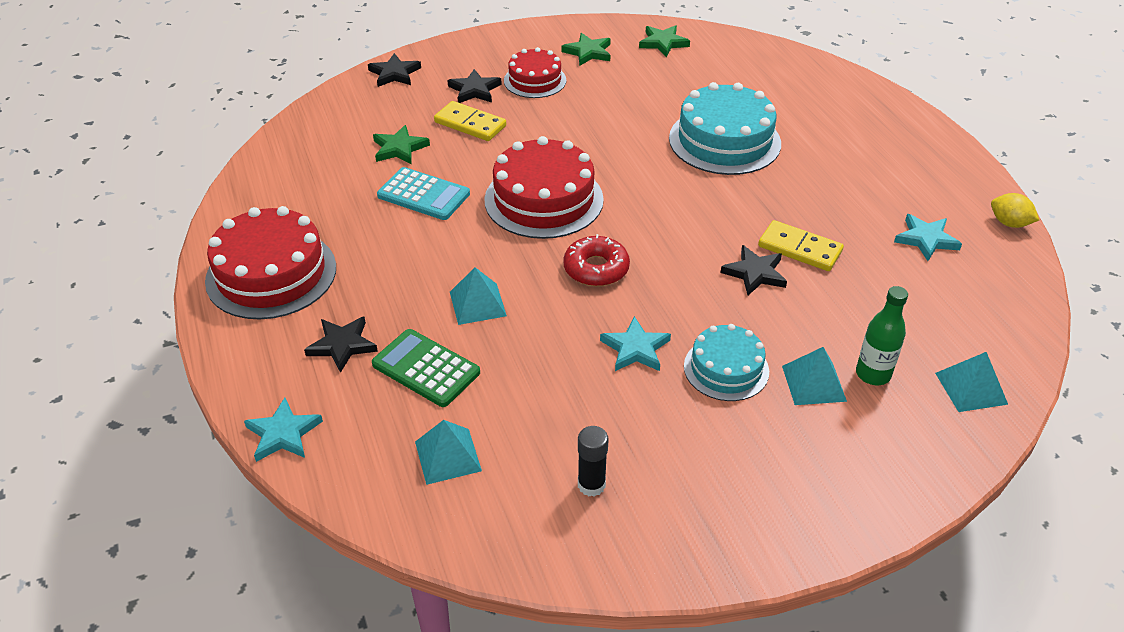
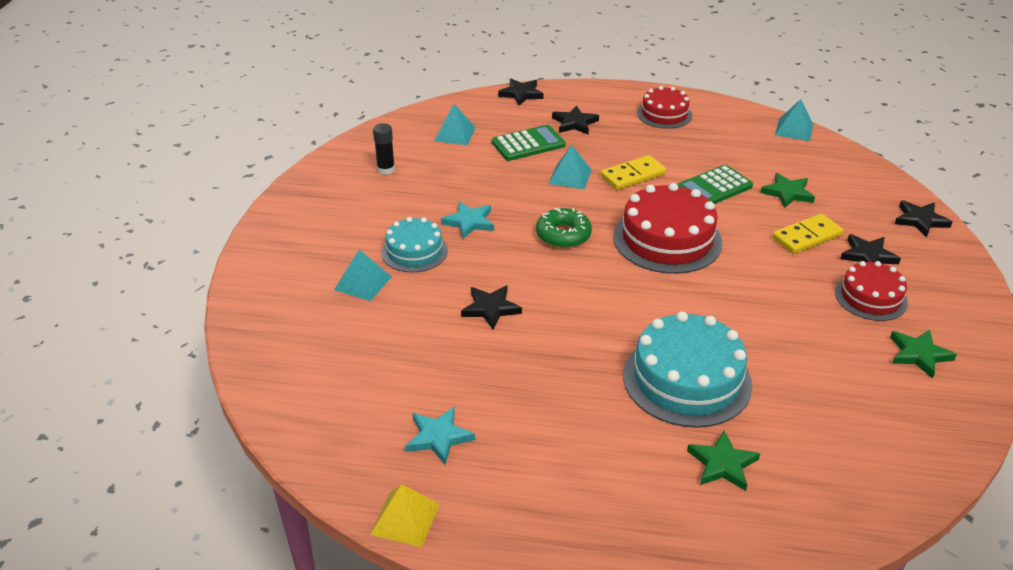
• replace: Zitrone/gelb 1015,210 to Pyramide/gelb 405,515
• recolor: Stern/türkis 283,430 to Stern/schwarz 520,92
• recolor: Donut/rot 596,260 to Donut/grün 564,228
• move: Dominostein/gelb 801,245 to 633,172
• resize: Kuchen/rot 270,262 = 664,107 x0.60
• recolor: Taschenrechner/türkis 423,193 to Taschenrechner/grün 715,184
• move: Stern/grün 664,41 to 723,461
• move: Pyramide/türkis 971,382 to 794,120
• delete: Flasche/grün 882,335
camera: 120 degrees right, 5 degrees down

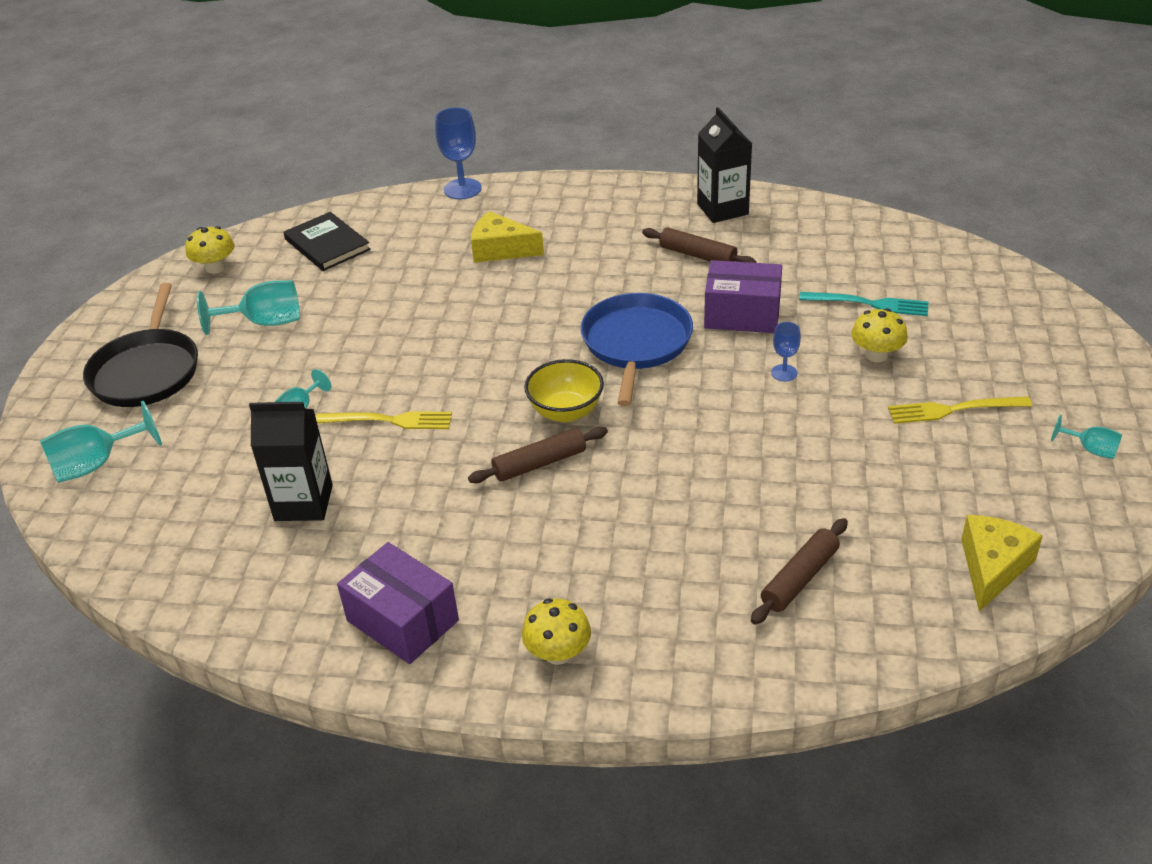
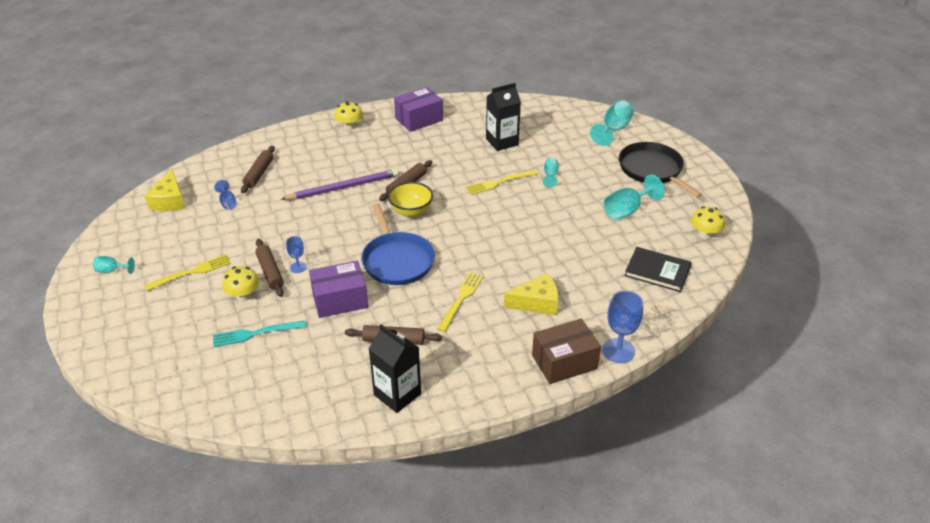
• insert: Kelch/blau 225,195
• insert: Nudelholz/braun 269,268
• insert: Bleistift/lila 340,184
• rotate: Schachtel/lila 398,603 = 418,109 45 degrees counterclockwise
• insert: Gabel/gelb 460,302
• insert: Schachtel/braun 566,351
camera: 150 degrees right, 0 degrees up

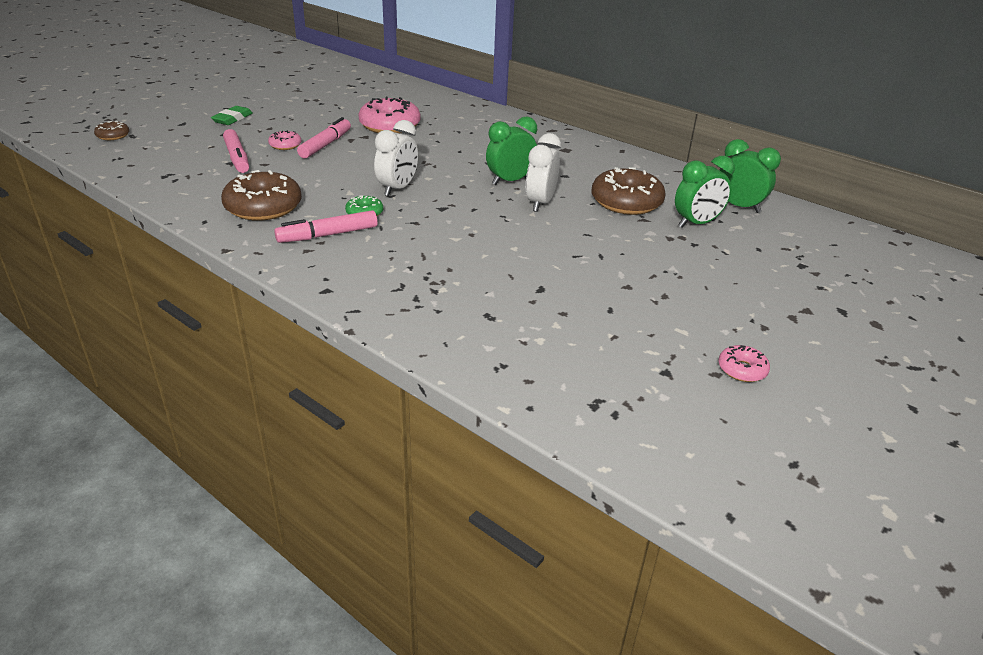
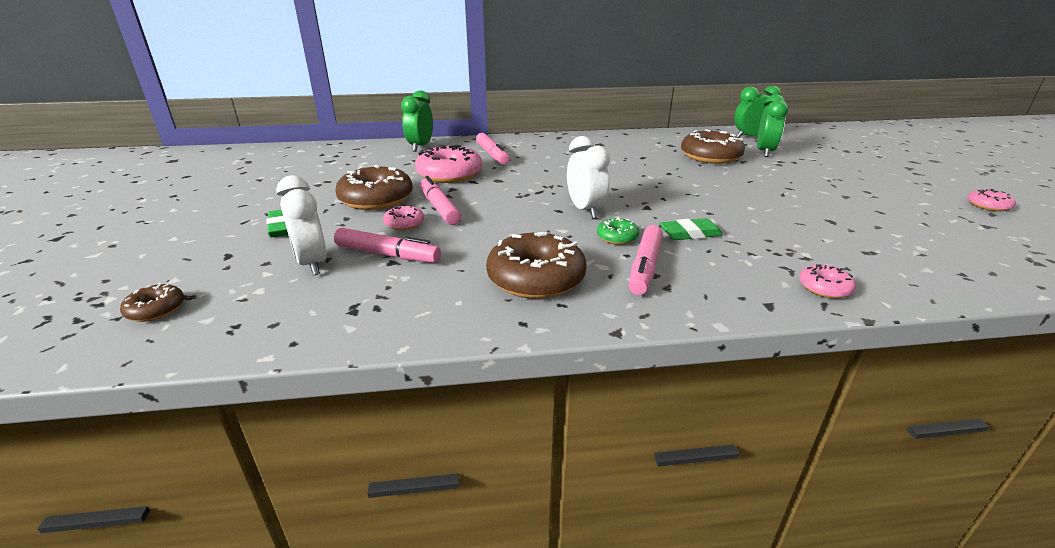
• move: Wecker/weiß 543,172 to 301,225
• insert: Donut/braun 374,187
• move: Wecker/grün 511,150 to 417,121
• insert: Filzstift/rosa 493,149
• insert: Radiergummi/grün 691,229
• insert: Donut/rosa 827,281
camera: 45 degrees left, 5 degrees down

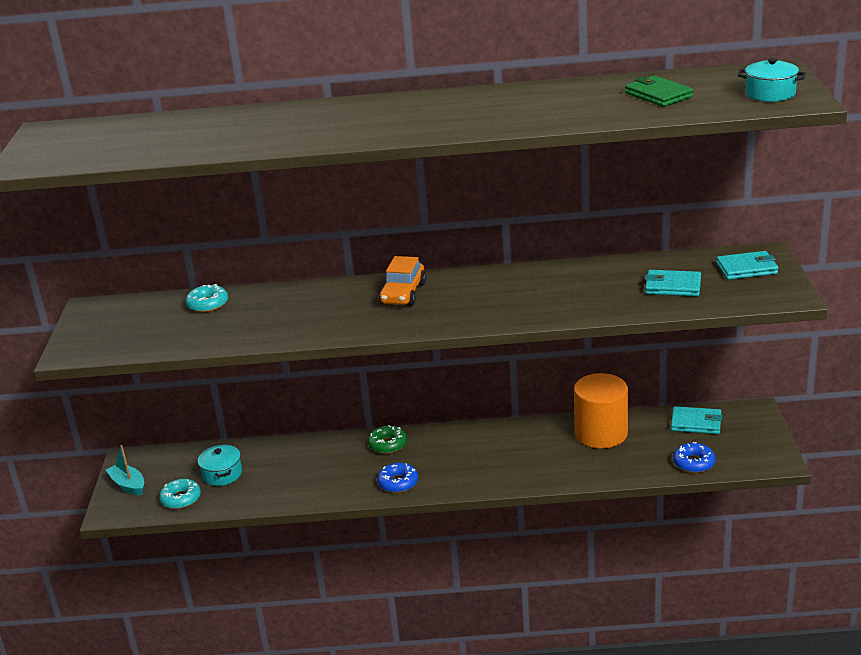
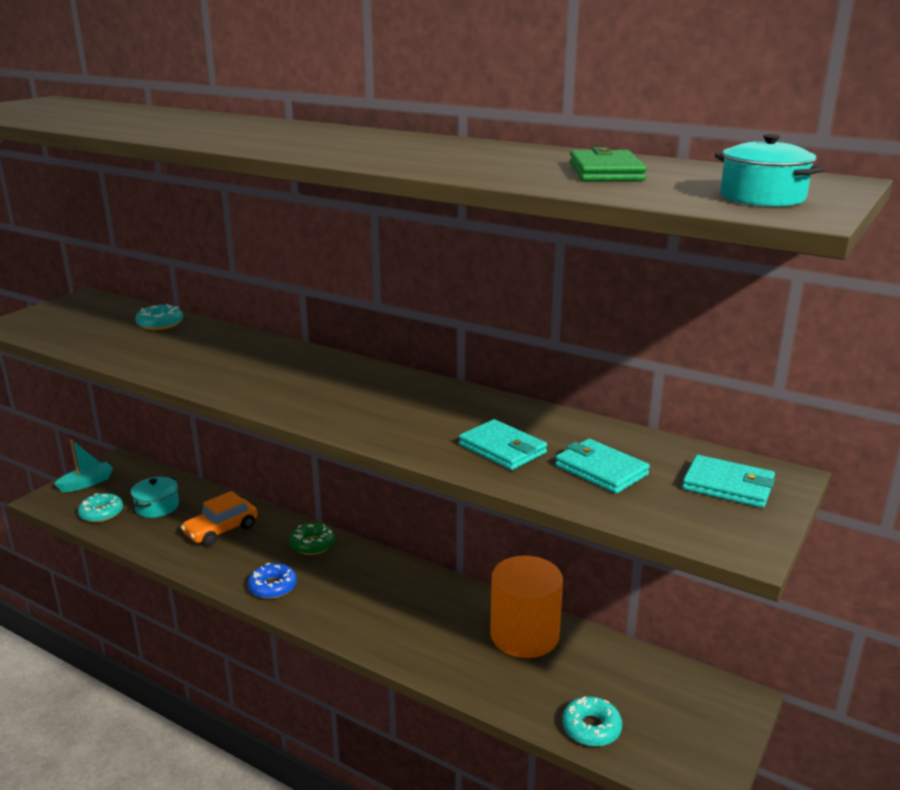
• rotate: Boot/türkis 125,470 = 83,465 60 degrees clockwise
• move: Auto/orange 402,281 to 219,518
• move: Geldbörse/türkis 696,420 to 503,444
• recolor: Donut/blau 694,457 to Donut/türkis 592,721
camera: 30 degrees right, 5 degrees down

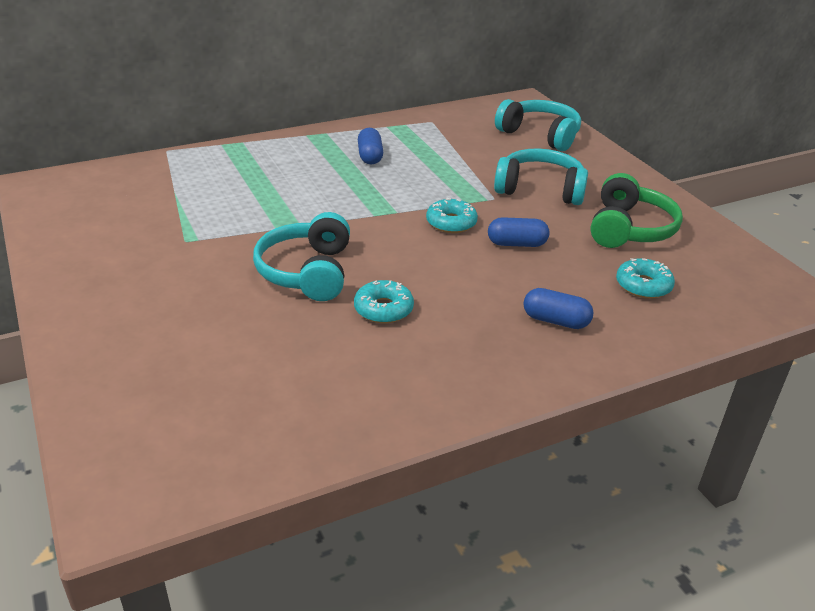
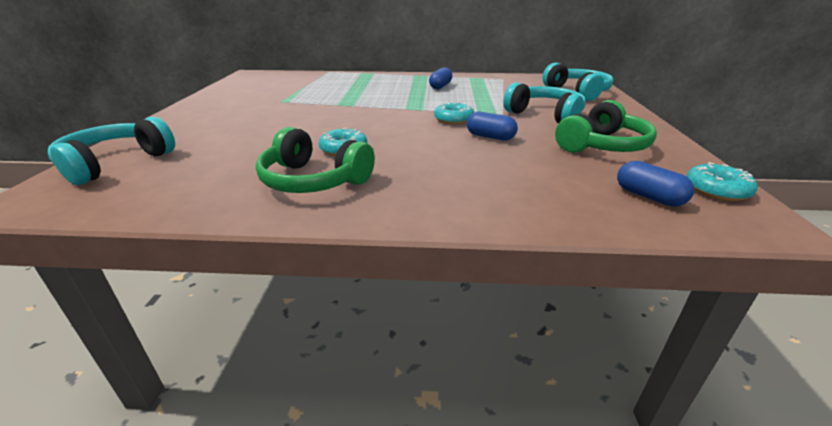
• move: Kopfhörer/türkis 301,256 to 111,151
• insert: Kopfhörer/grün 315,160
• move: Kapsel/blau 558,308 to 655,184
• move: Donut/türkis 645,278 to 722,181
camera: 30 degrees right, 5 degrees down

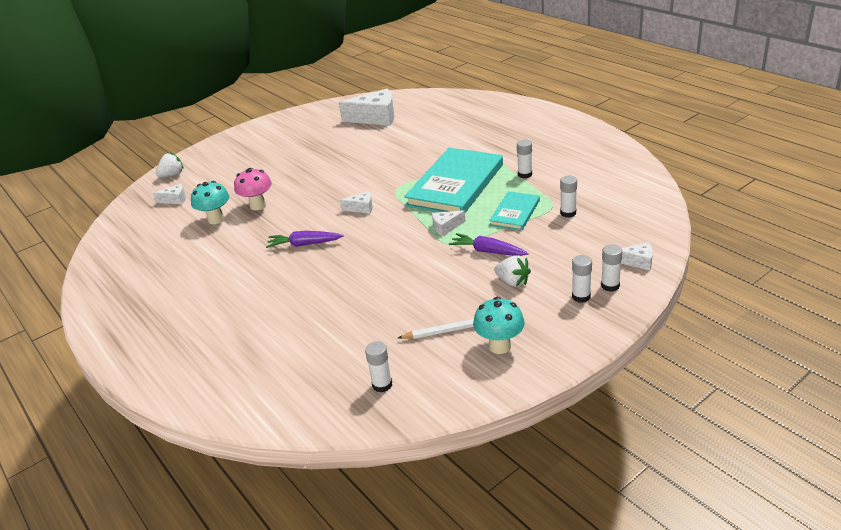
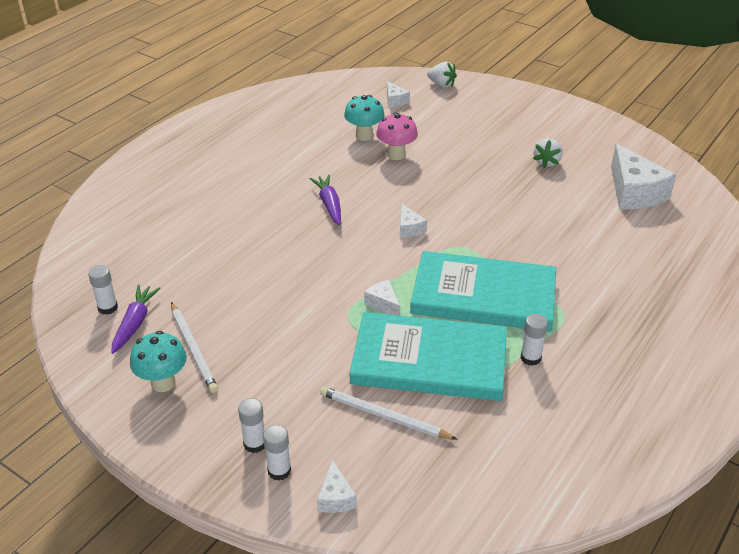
• move: Karotte/lila 489,244 to 136,319
• insert: Bleistift/weiß 388,413
• resize: Buch/türkis 514,211 = 428,356 x1.94
• move: Erdbeere/weiß 512,271 to 548,153
• delete: Klebestift/weiß 568,197
camera: 70 degrees right, 5 degrees up

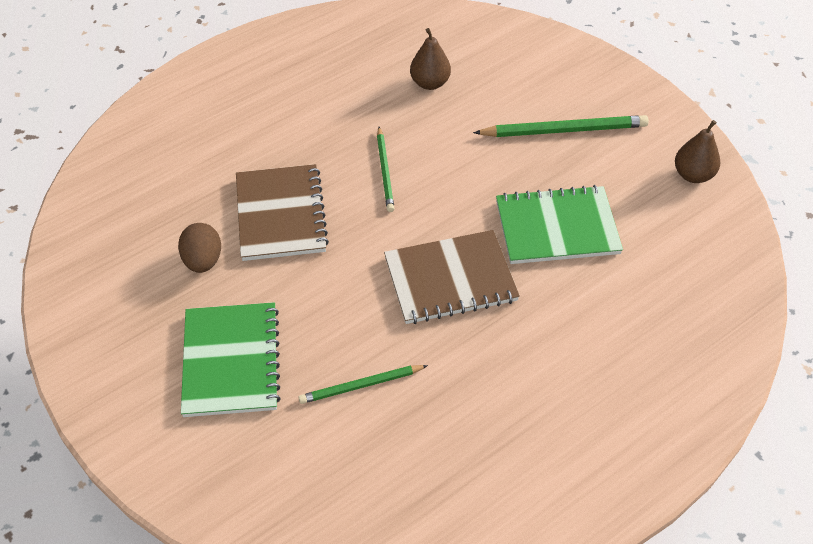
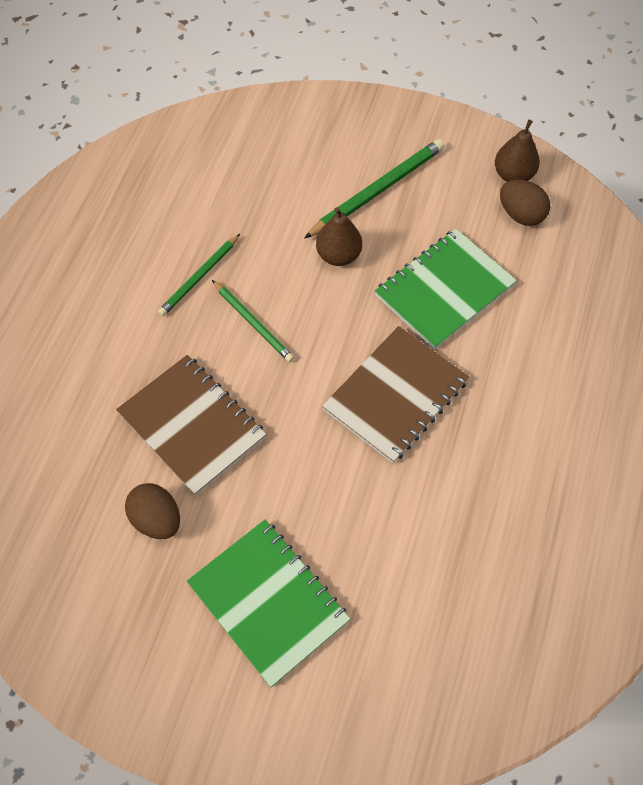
• move: Bleistift/grün 363,384 to 199,275
• move: Birne/braun 430,59 to 339,236
• insert: Ei/braun 525,202
camera: 35 degrees left, 10 degrees up

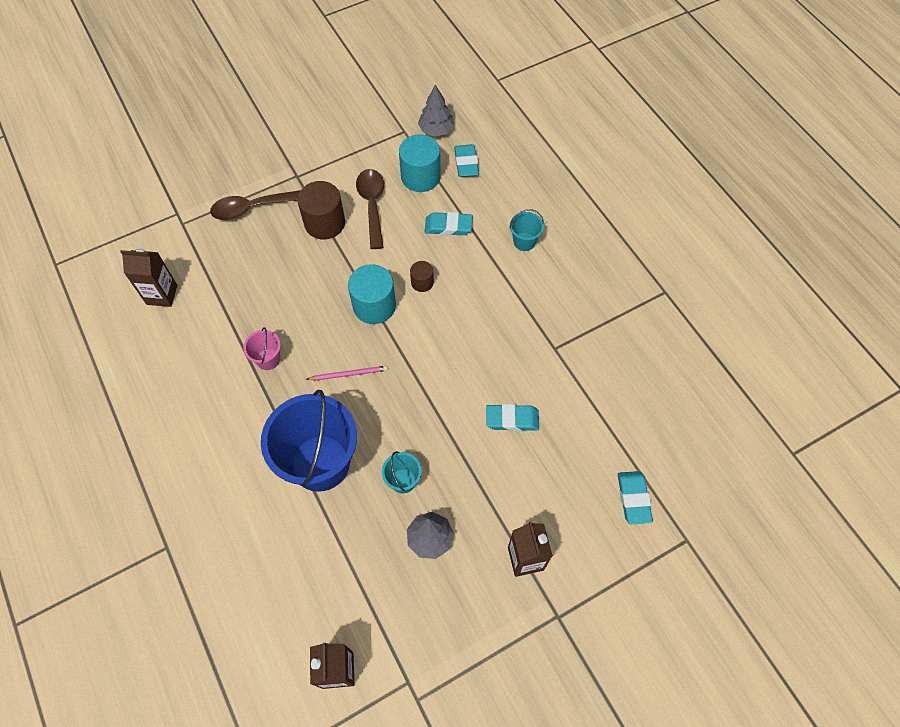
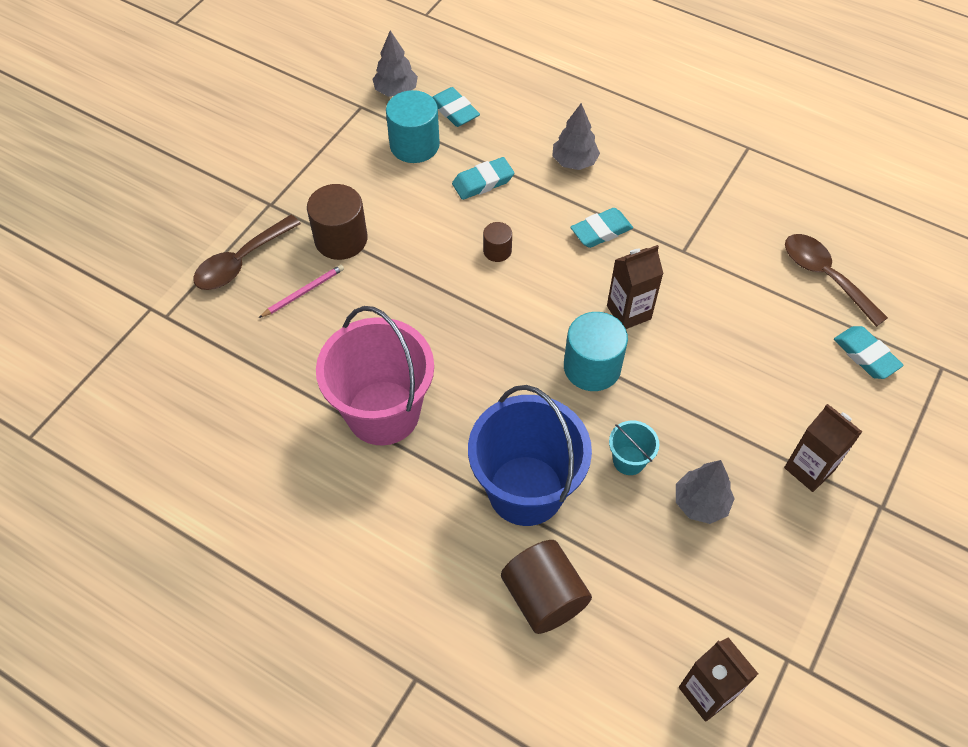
• move: Bleistift/rosa 347,373 to 301,291
• resize: Eimer/rosa 262,348 = 375,375 x2.31
• insert: Vollzylinder/braun 546,587
• replace: Eimer/türkis 526,230 to Baum/grau 576,136
• move: Vollzylinder/türkis 372,294 to 596,351
• move: Radiergummi/türkis 512,417 to 601,228
• move: Getränkekarton/braun 149,278 to 635,287
• move: Löffel/braun 370,209 to 836,280
camera: 30 degrees left, 5 degrees down

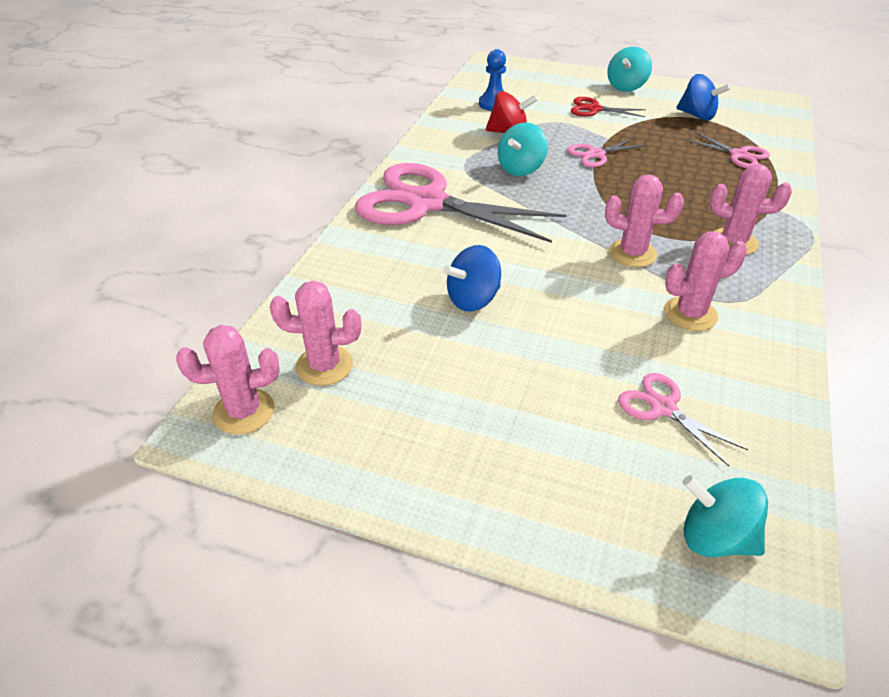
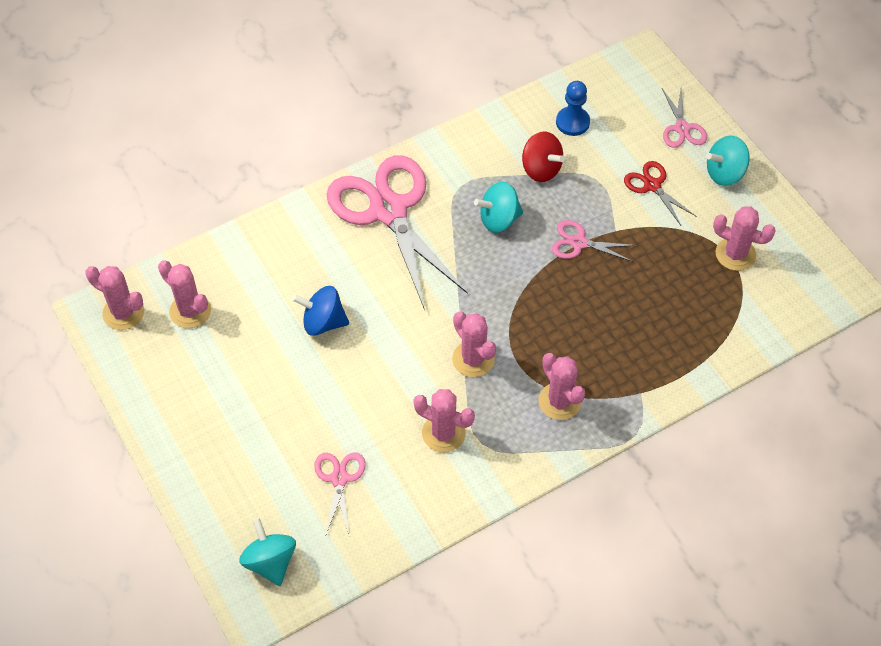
• move: Schere/rosa 727,150 to 684,118
• replace: Kreisel/blau 703,97 to Kaktus/rosa 744,238
camera: 40 degrees right, 15 degrees up

